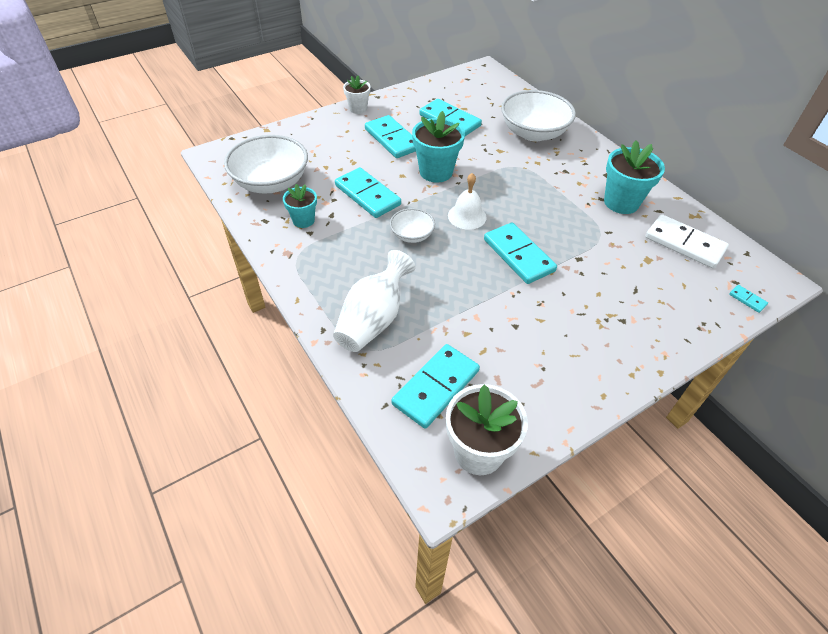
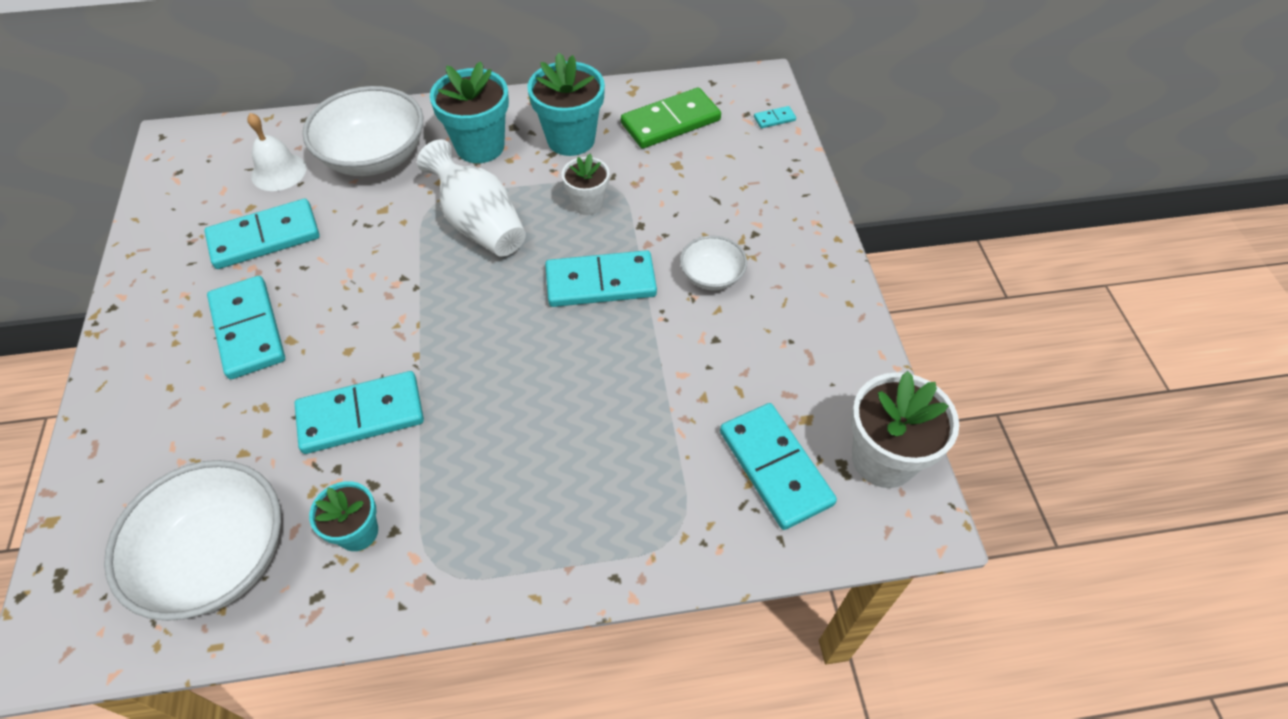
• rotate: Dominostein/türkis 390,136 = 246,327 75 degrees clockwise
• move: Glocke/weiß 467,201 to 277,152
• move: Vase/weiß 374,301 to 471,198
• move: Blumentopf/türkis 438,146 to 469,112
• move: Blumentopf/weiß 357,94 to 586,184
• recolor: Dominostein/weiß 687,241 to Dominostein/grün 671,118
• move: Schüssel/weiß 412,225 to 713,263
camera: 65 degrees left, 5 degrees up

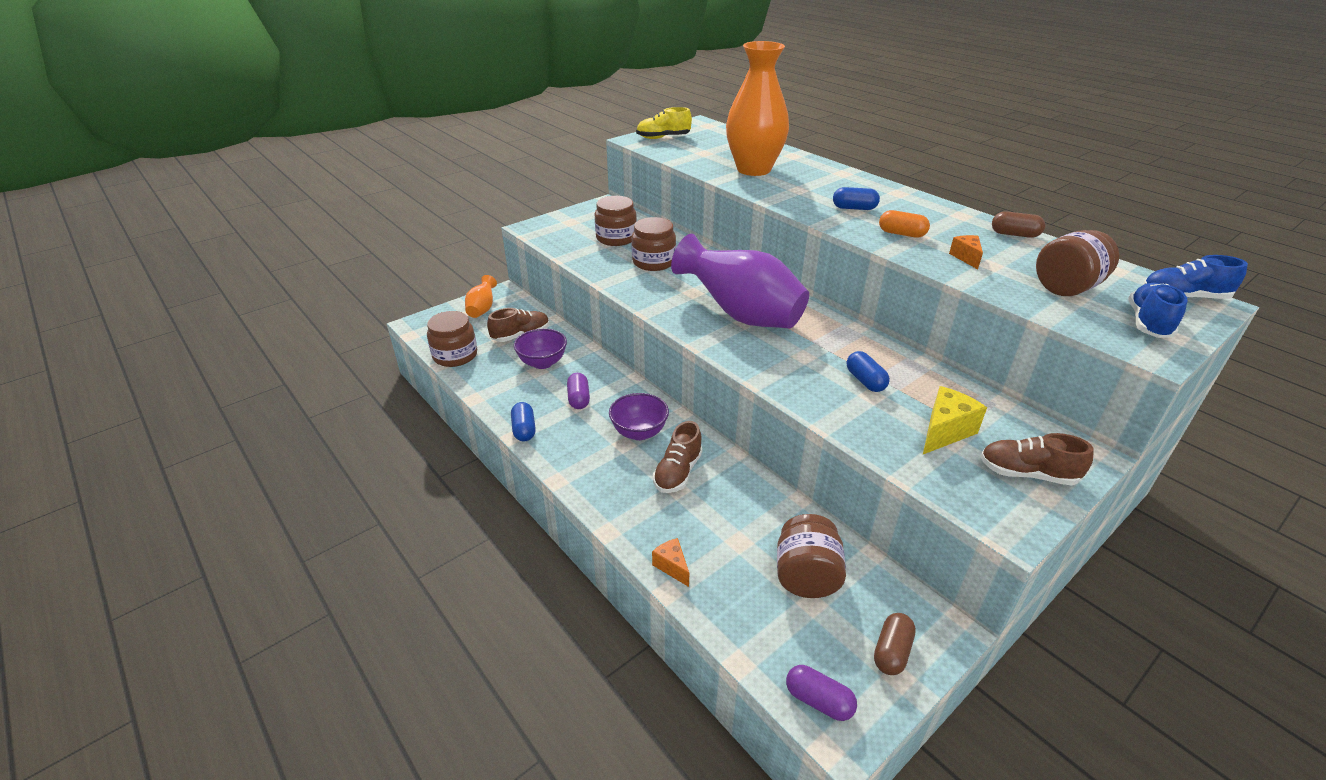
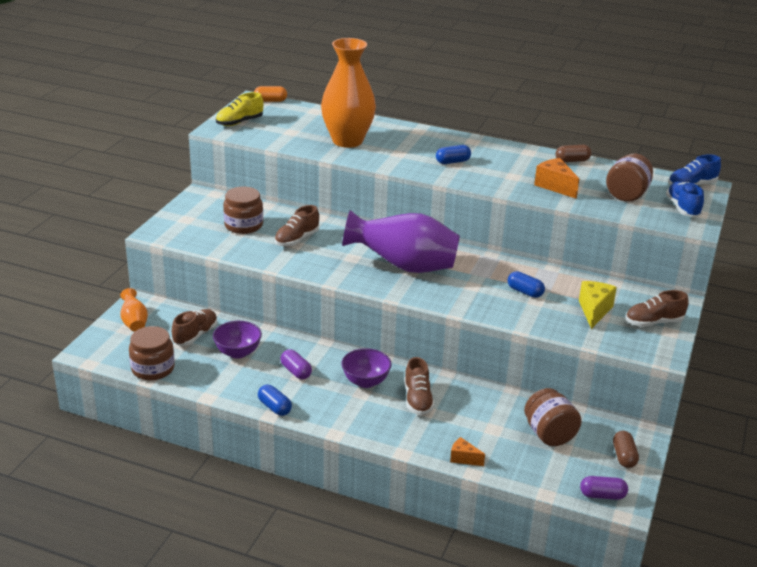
• move: Kapsel/orange 904,224 to 270,94
• replace: Einmachglas/braun 653,244 to Schuh/braun 297,226
• resize: Käse/orange 966,252 = 556,178 x1.64
camera: 30 degrees left, 5 degrees down

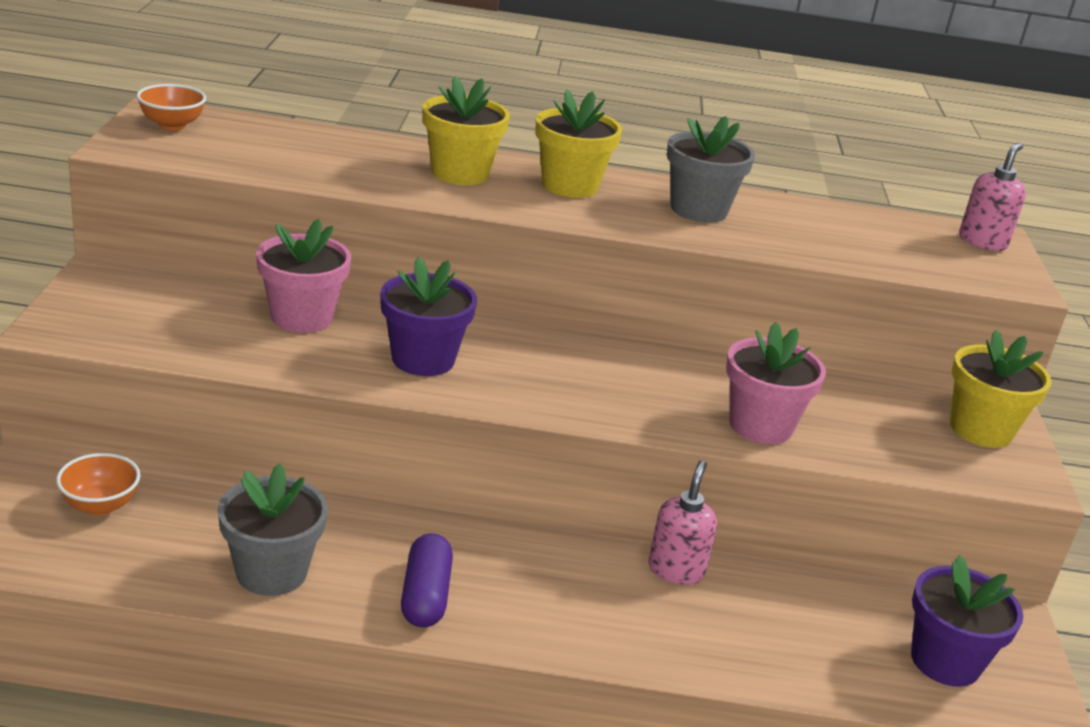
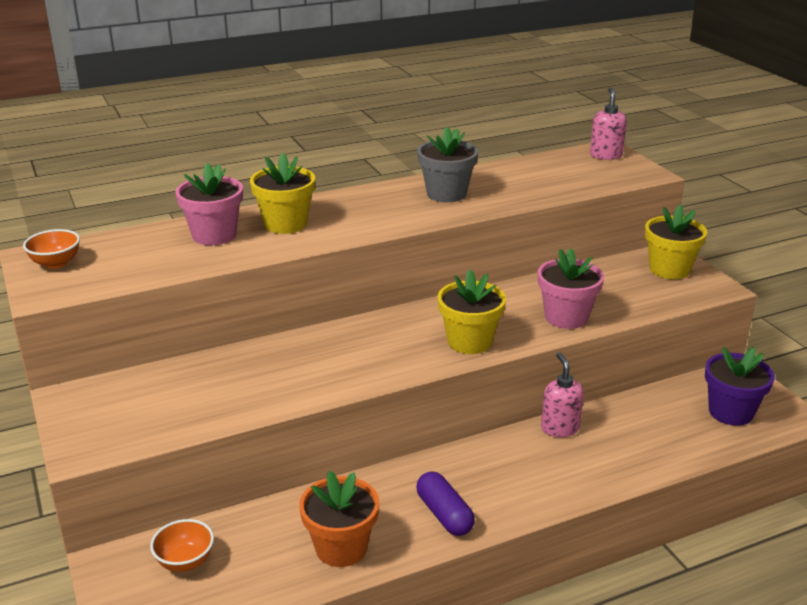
• move: Blumentopf/rosa 303,276 to 209,204
• recolor: Blumentopf/grau 273,529 to Blumentopf/orange 339,519
• move: Blumentopf/gelb 578,143 to 472,311
• delete: Blumentopf/lila 428,316
camera: 25 degrees left, 0 degrees up

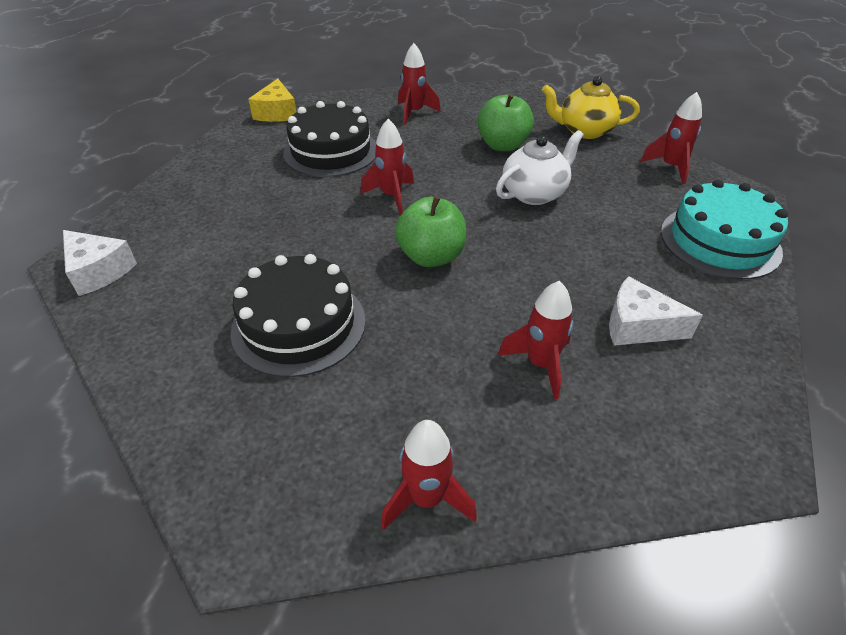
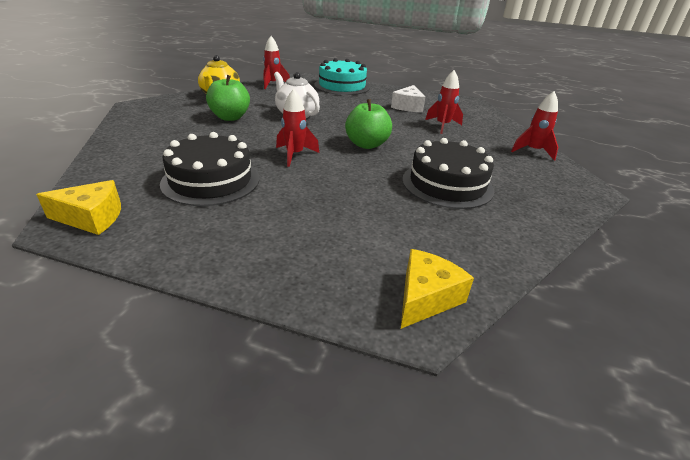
• recolor: Käse/weiß 100,263 to Käse/gelb 437,289
• delete: Rakete/rot 419,84
camera: 95 degrees left, 10 degrees down

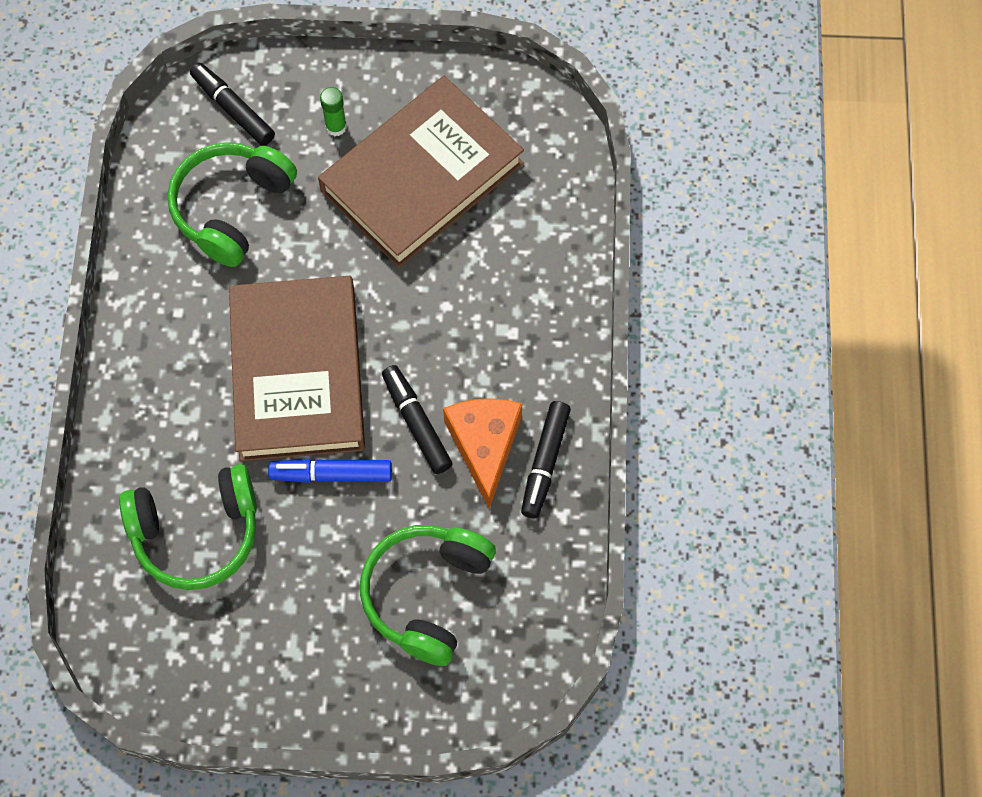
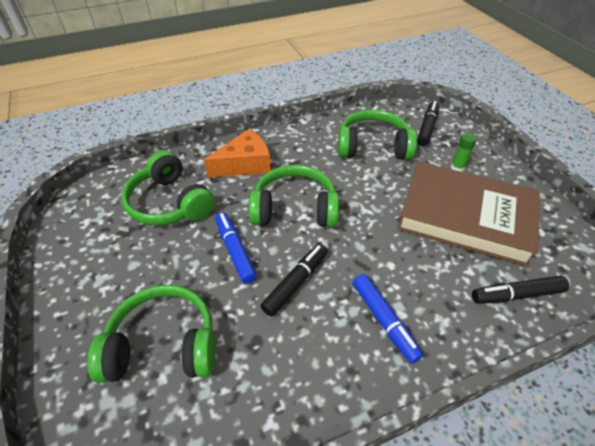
• move: Käse/orange 482,453 to 237,153
• replace: Buch/braun 297,368 to Kopfhörer/grün 294,196
• insert: Filzstift/blau 388,318
• move: Filzstift/schwarz 546,459 to 520,290
camera: 65 degrees right, 20 degrees down

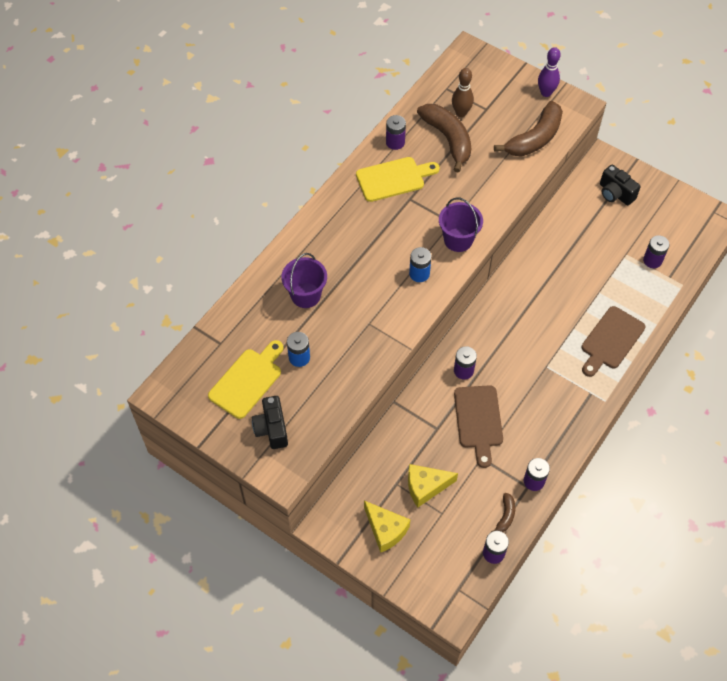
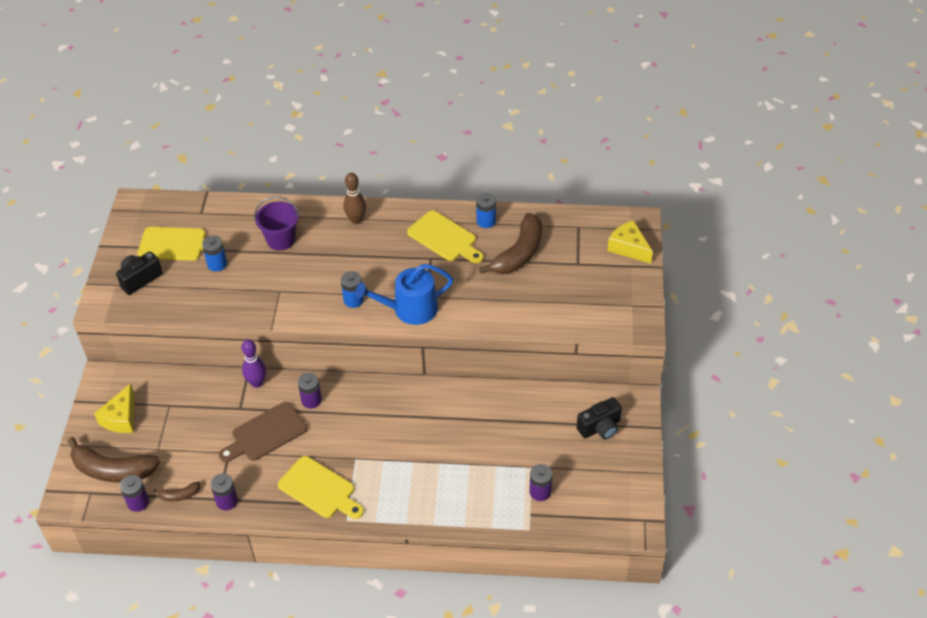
• move: Banane/braun 528,129 to 113,459
• move: Bowlingkegel/lila 549,72 to 253,363
• insert: Schneidebrett/gelb 321,487
• move: Bowlingkegel/braun 463,92 to 354,198
• replace: Eimer/lila 461,224 to Gießkanne/blau 404,294
• recolor: Batterie/lila 396,132 to Batterie/blau 486,210
• rotate: Kamera/schwarz 620,185 = 599,418 135 degrees counterclockwise
• move: Käse/gelb 433,485 to 630,242
• delete: Schneidebrett/braun 613,341
camera: 60 degrees right, 10 degrees down

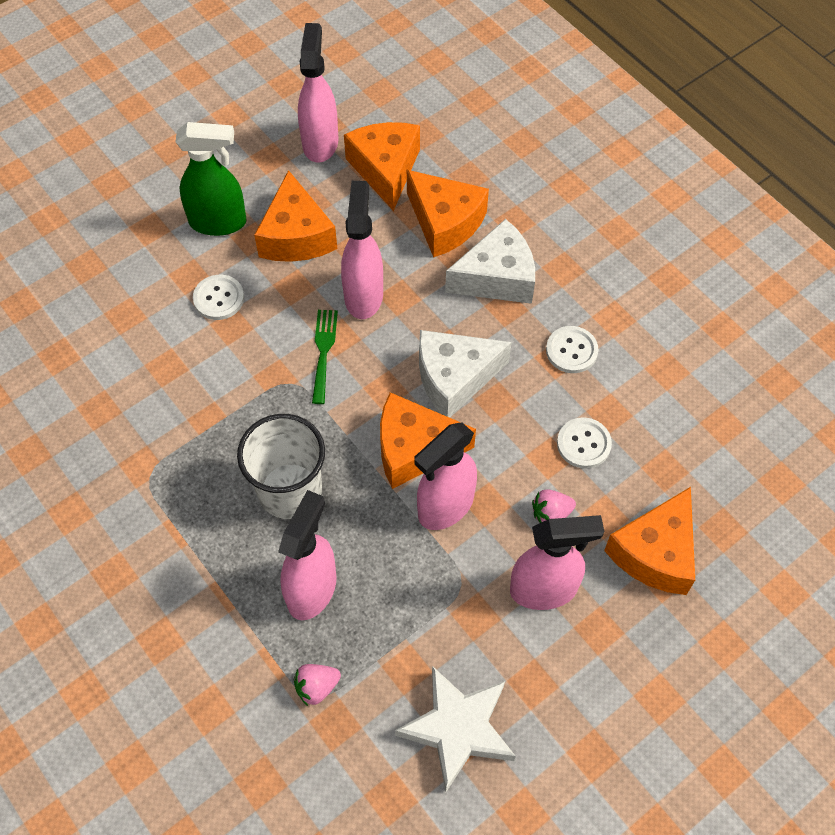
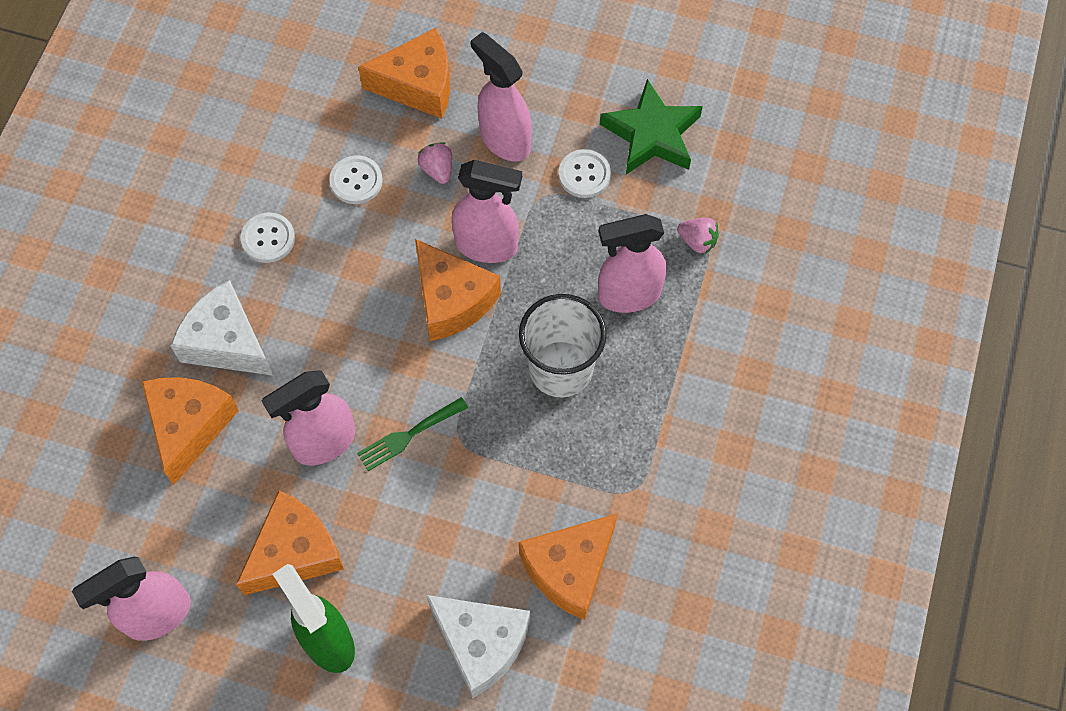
• rotate: Erdbeere/rosa 554,506 = 435,163 150 degrees counterclockwise
• move: Käse/weiß 465,374 to 478,646
• move: Käse/orange 382,166 to 568,567
• move: Knopf/weiß 218,297 to 585,173
• recolor: Stern/weiß 455,729 to Stern/grün 651,126
camera: 125 degrees left, 5 degrees up

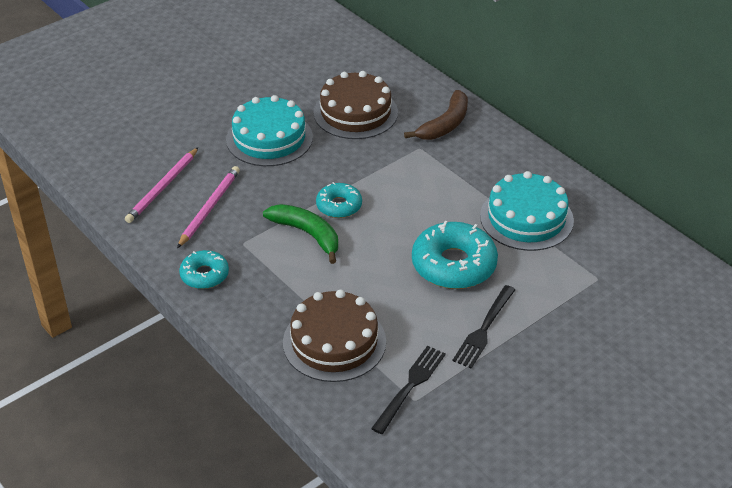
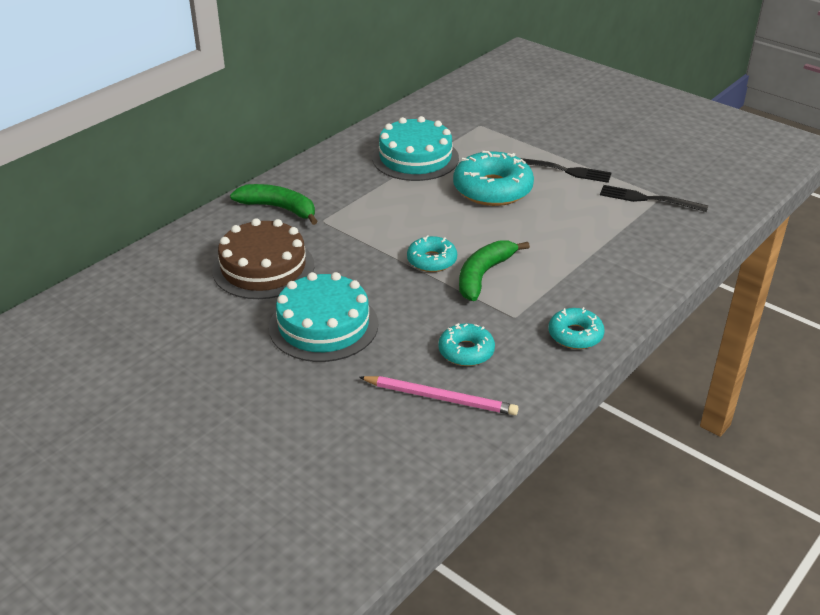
• recolor: Banane/braun 436,115 to Banane/grün 274,204
• replace: Bleistift/rosa 208,207 to Donut/türkis 466,344
• delete: Kuchen/braun 334,336
camera: 100 degrees left, 5 degrees down

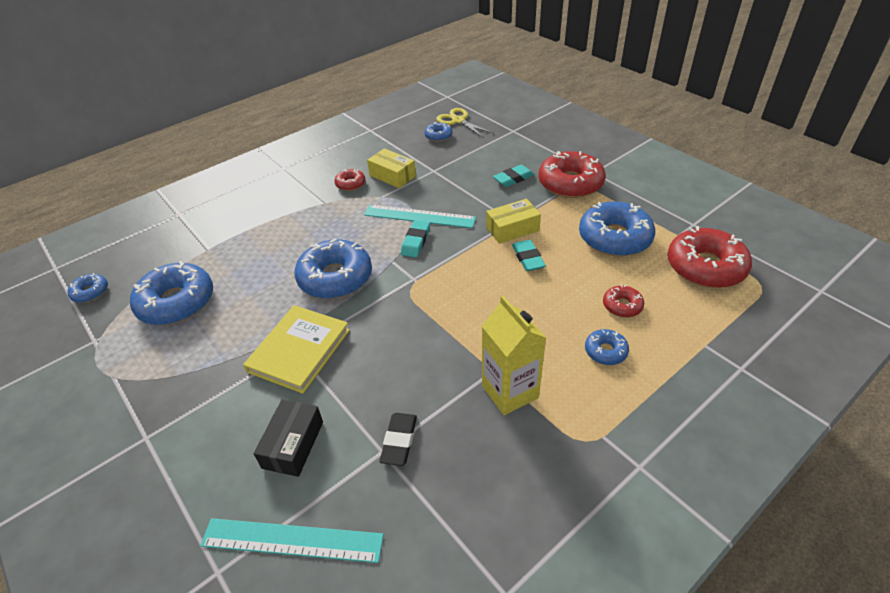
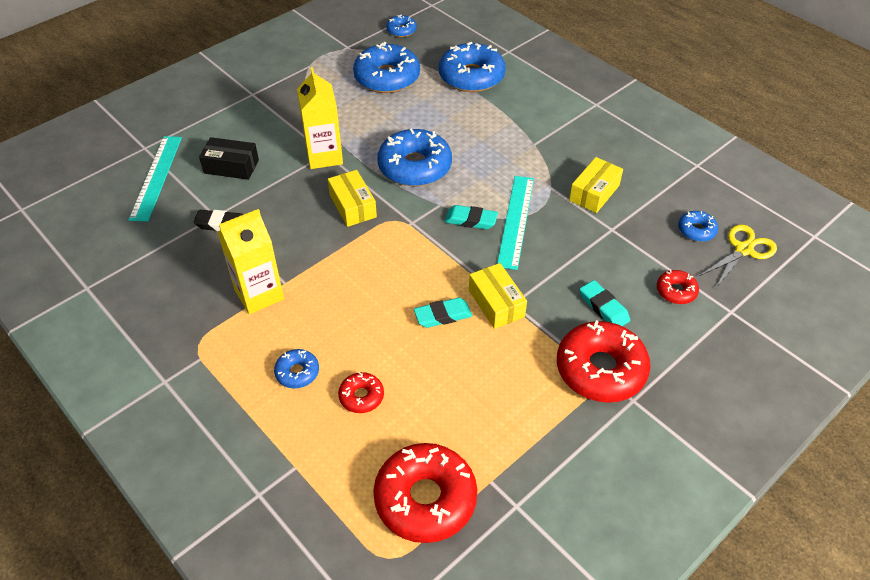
• replace: Buch/gelb 296,349 to Getränkekarton/gelb 320,118
• insert: Schachtel/gelb 352,198
• move: Donut/blau 617,228 to 472,67
• move: Donut/rot 349,180 to 678,287
camera: 85 degrees right, 5 degrees up

